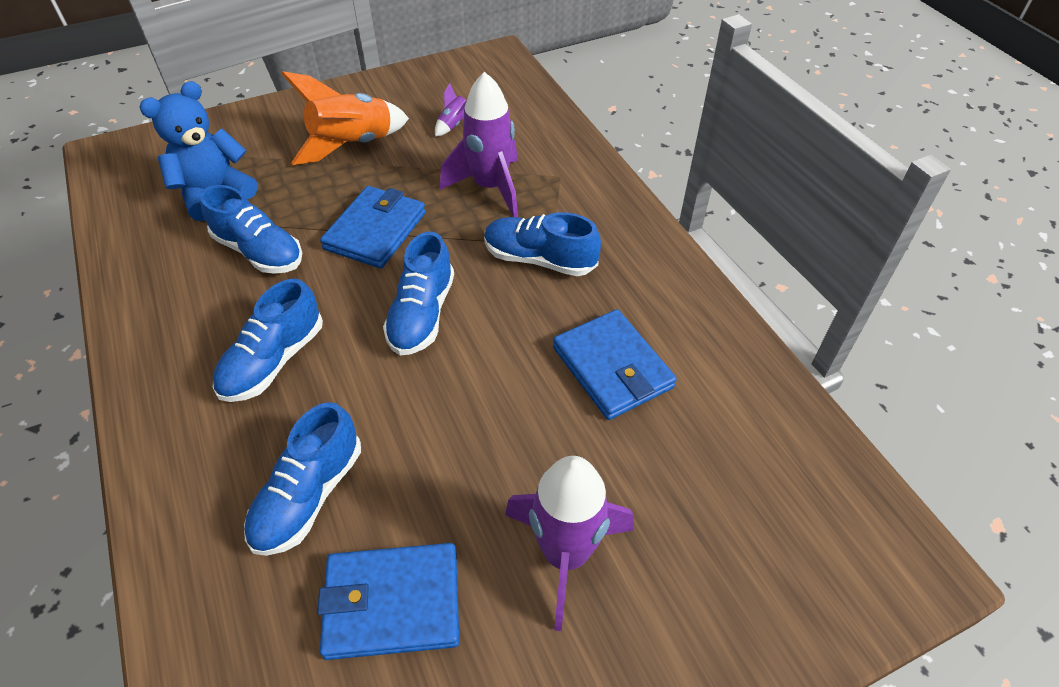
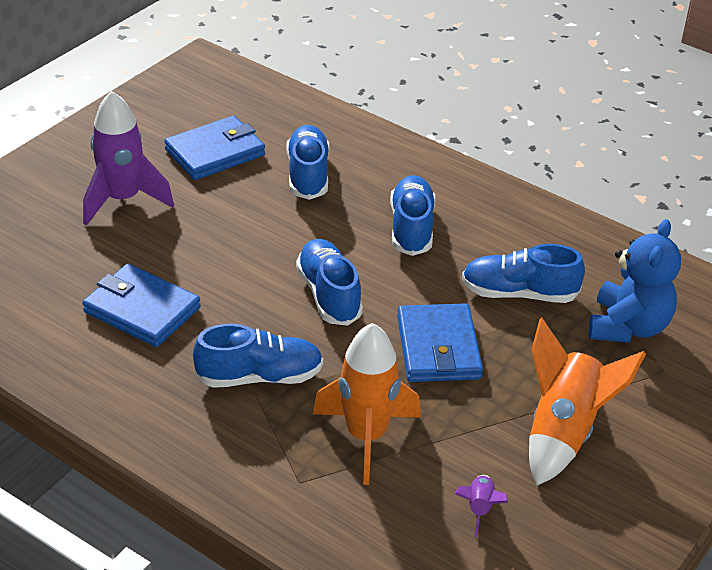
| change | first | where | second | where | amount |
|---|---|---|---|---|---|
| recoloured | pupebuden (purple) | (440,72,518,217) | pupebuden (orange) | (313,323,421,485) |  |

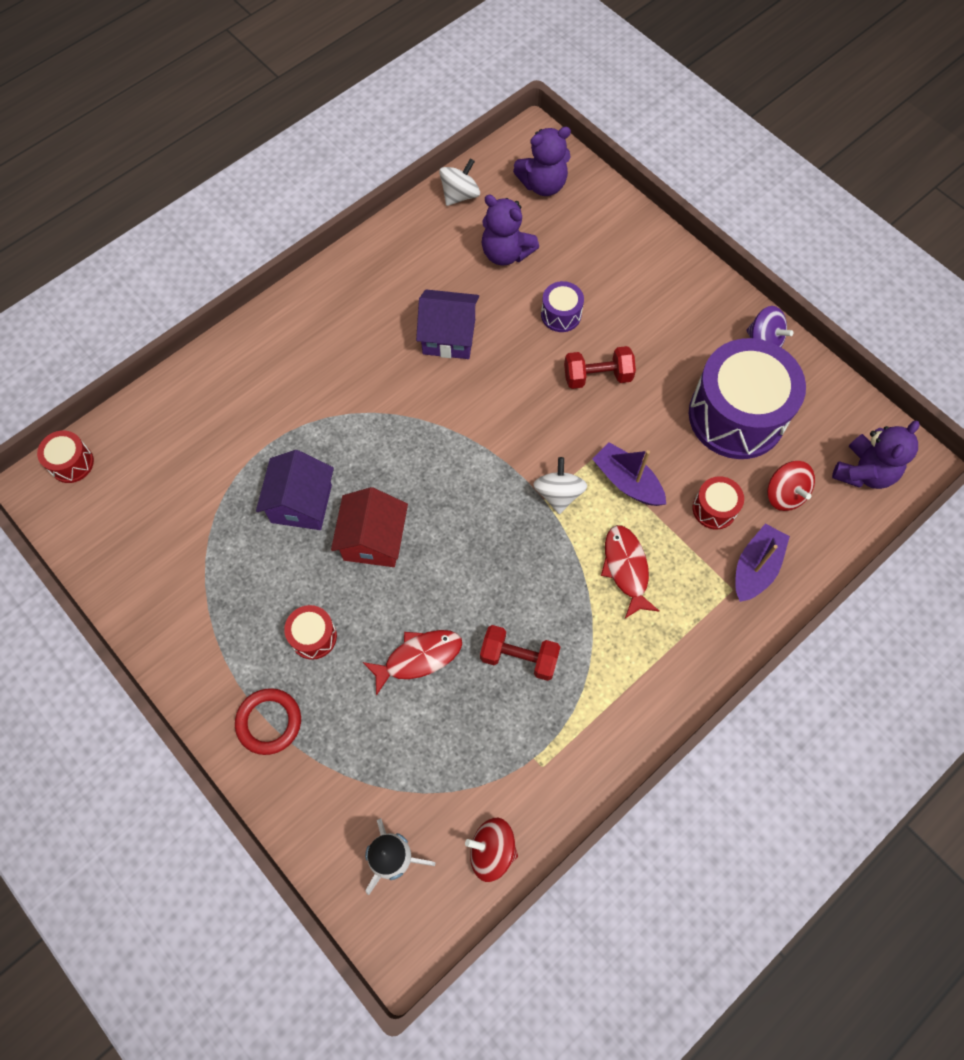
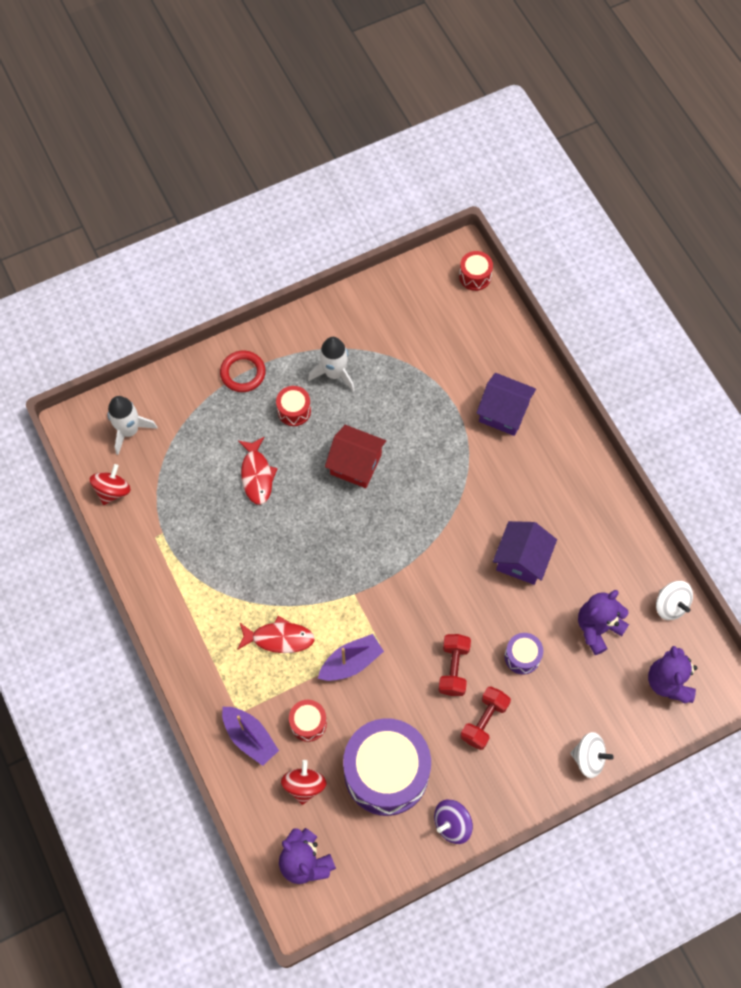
| change | first | where | second | where | amount |
|---|---|---|---|---|---|
| moved | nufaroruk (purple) | (256,450,334,530) |  | (477,373,536,436) |  |
| moved | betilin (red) | (480,625,560,681) |  | (460,686,511,750) |  |
| moved | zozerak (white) | (533,457,587,514) |  | (570,732,614,778) |  |
| turned | zozerak (red) | (767,461,815,511) |  | (281,760,327,805) | 105 degrees clockwise |
| added |  |  | pupebuden (white) | (308,337,355,391) |  |

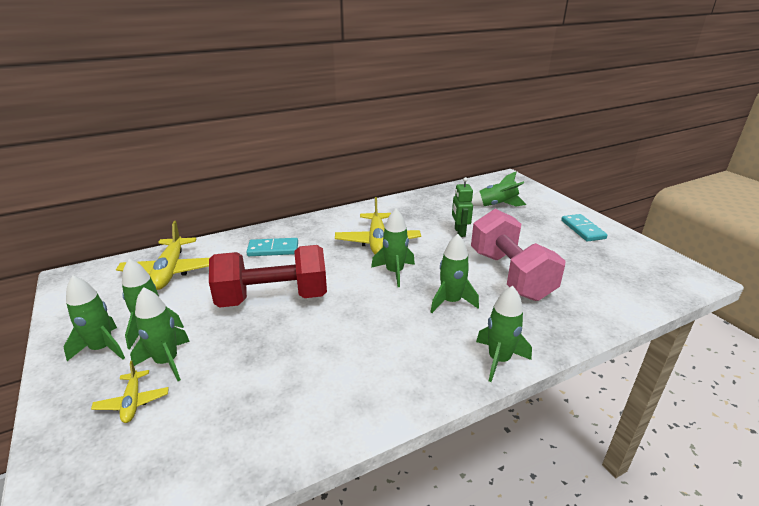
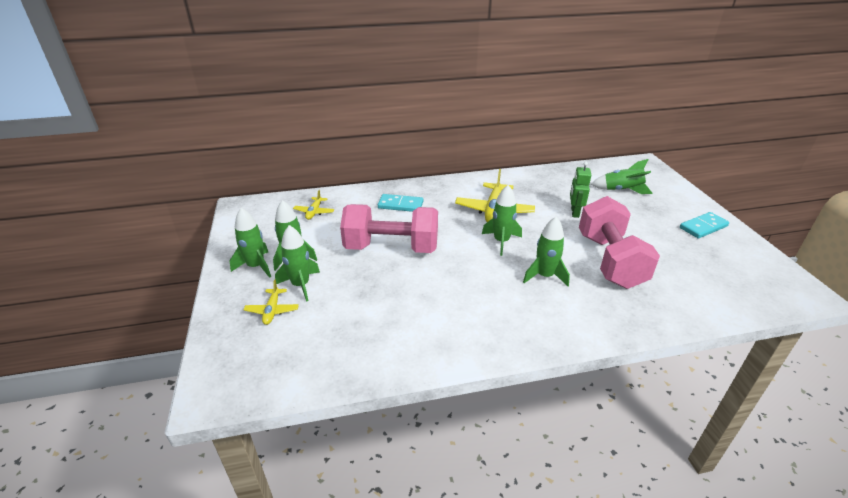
| change | first | where | second | where | amount |
|---|---|---|---|---|---|
| resized | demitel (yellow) | (116,221,209,290) |  | (293,190,334,220) | x0.52 |
| recoloured | betilin (red) | (209,245,327,308) | betilin (pink) | (340,204,438,253) |  |
| removed | pupebuden (green) | (476,286,532,382) |  |  |  |
| turned | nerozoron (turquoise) | (561,214,608,242) |  | (680,212,729,238) | 60 degrees clockwise |

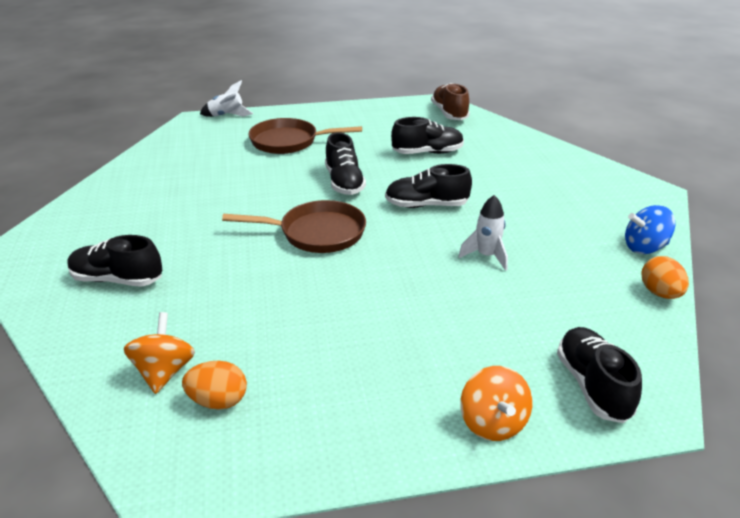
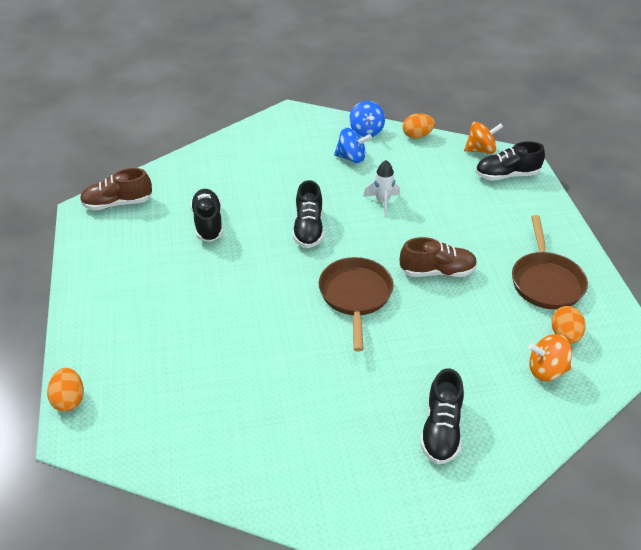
| change | first | where | second | where | amount |
|---|---|---|---|---|---|
| replaced | pupebuden (white) | (200,80,253,117) | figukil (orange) | (47,368,84,412) |  |
| moved | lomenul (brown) | (248,118,362,154) |  | (512,215,588,310) |  |
| removed | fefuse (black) | (325,132,366,195) |  |  |  |
| moved | zozerak (orange) | (460,366,532,441) |  | (464,122,503,154) |  |
| added |  |  | zozerak (blue) | (334,128,372,163) |  |
| added |  |  | fefuse (brown) | (400,237,477,277) |  |

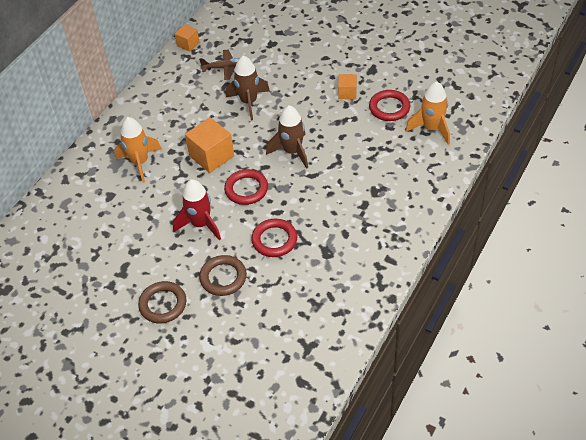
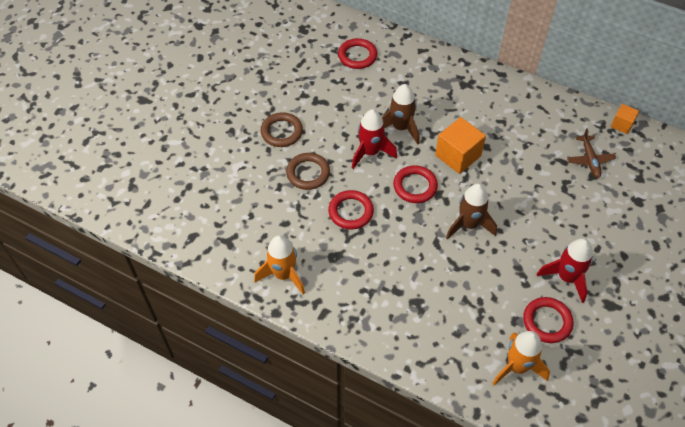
| change | first | where | second | where | amount |
|---|---|---|---|---|---|
| moved | pupebuden (orange) | (114,117,162,182) |  | (254,235,305,295) |  |
| moved | pupebuden (brown) | (226,55,270,121) |  | (382,84,420,144) |  |
| replaced | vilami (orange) | (338,74,357,99) | pupebuden (red) | (537,238,593,303) |  |
| added |  |  | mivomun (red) | (338,38,377,69) |  |

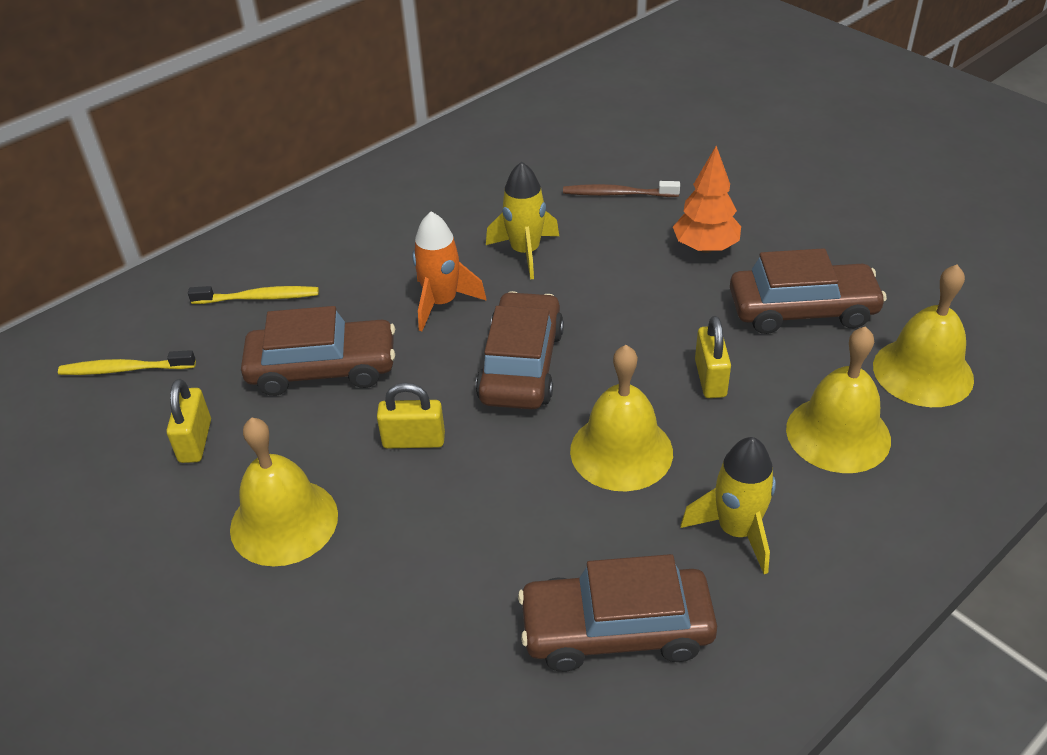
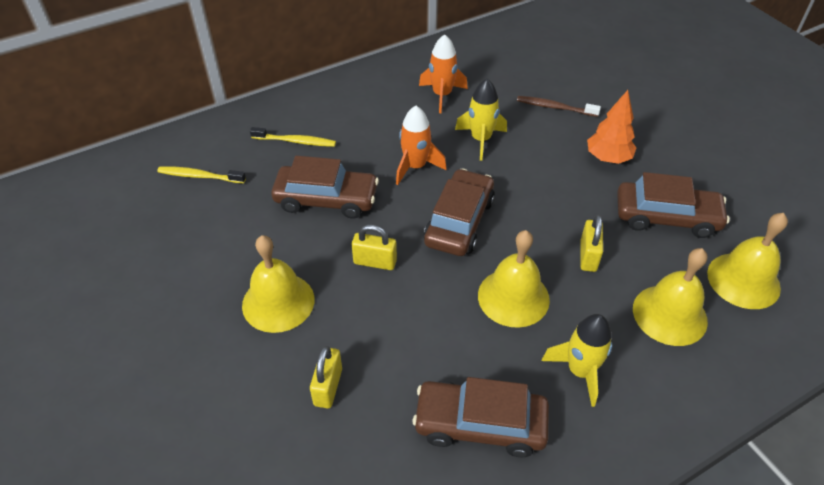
| change | first | where | second | where | amount |
|---|---|---|---|---|---|
| moved | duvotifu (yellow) | (167,379,211,463) |  | (310,346,342,409) |  |
| added |  |  | pupebuden (orange) | (419,34,468,113) |  |

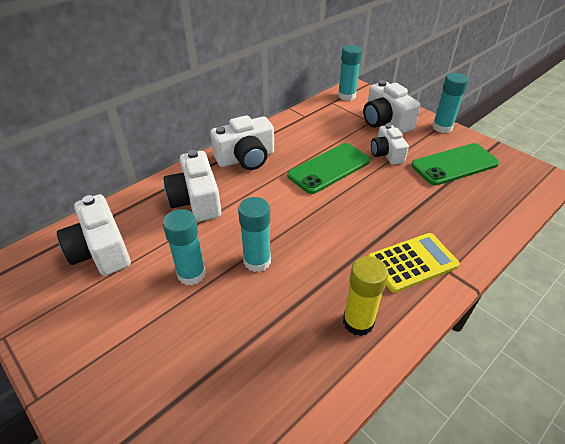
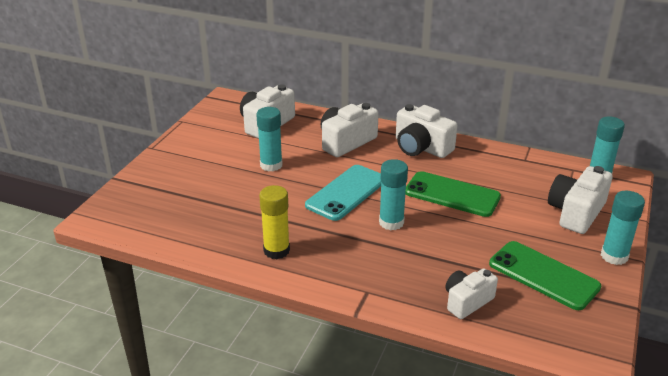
| change | first | where | second | where | amount |
|---|---|---|---|---|---|
| moved | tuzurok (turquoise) | (238,197,271,272) |  | (379,159,408,230) |  |
| removed | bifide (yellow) | (368,233,460,293) |  |  |  |
| moved | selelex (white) | (371,124,409,165) |  | (445,268,498,319) |  |
| added |  |  | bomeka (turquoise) | (305,165,381,221) |  |

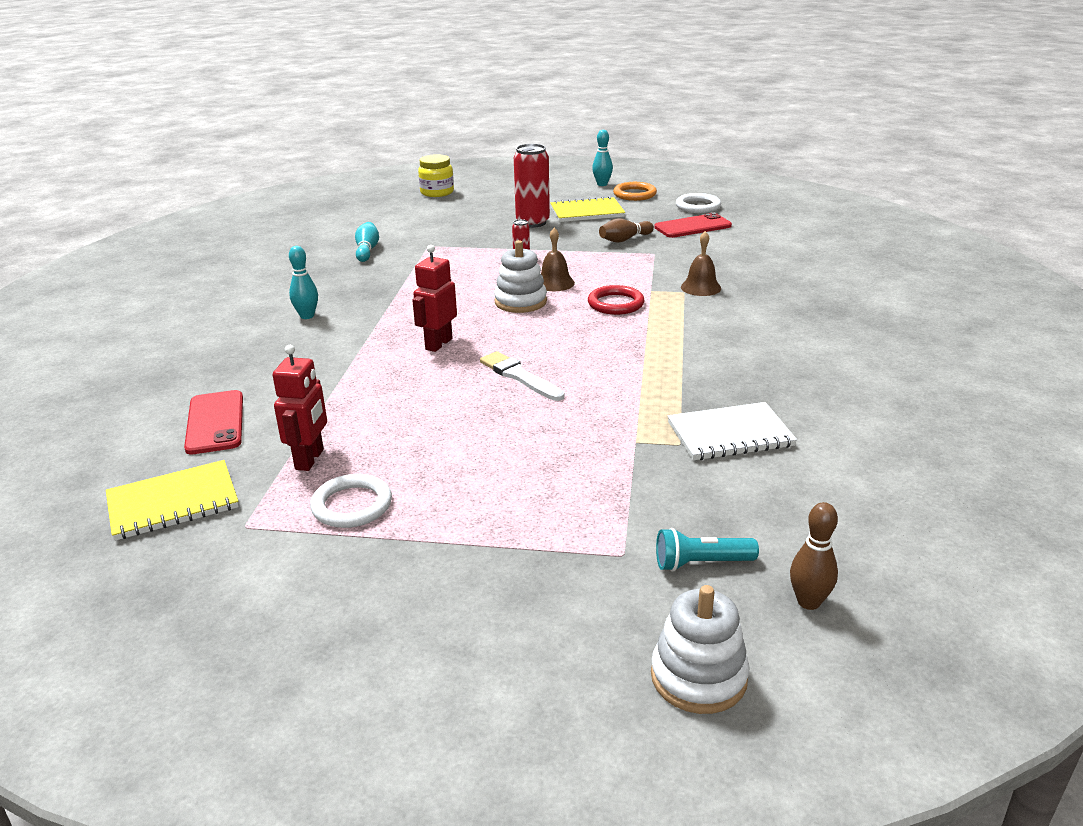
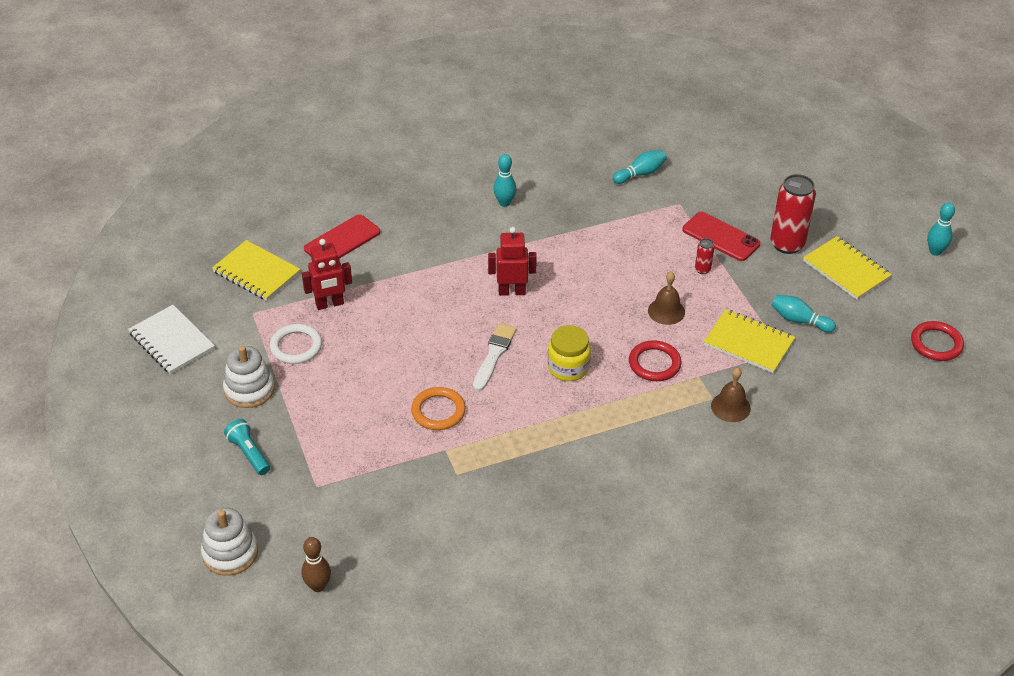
| change | first | where | second | where | amount |
|---|---|---|---|---|---|
| moved | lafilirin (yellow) | (418,154,454,197) |  | (547,325,591,381) |  |
| moved | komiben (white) | (494,240,547,313) |  | (223,346,275,408) |  |
| recoloured | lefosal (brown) | (599,218,654,243) | lefosal (turquoise) | (771,295,836,333) |  |
| moved | mivomun (orange) | (613,182,657,201) |  | (411,387,466,430) |  |
| moved | bomeka (red) | (654,213,732,238) |  | (682,212,760,261) |  |
| moved | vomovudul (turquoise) | (656,528,759,572) |  | (224,419,270,475) |  |
| moved | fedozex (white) | (668,402,797,461) |  | (128,305,215,374) |  |
| recoloured | mivomun (white) | (676,193,721,213) | mivomun (red) | (911,321,964,361) |  |
| added |  |  | fedozex (yellow) | (704,309,795,373) |  |

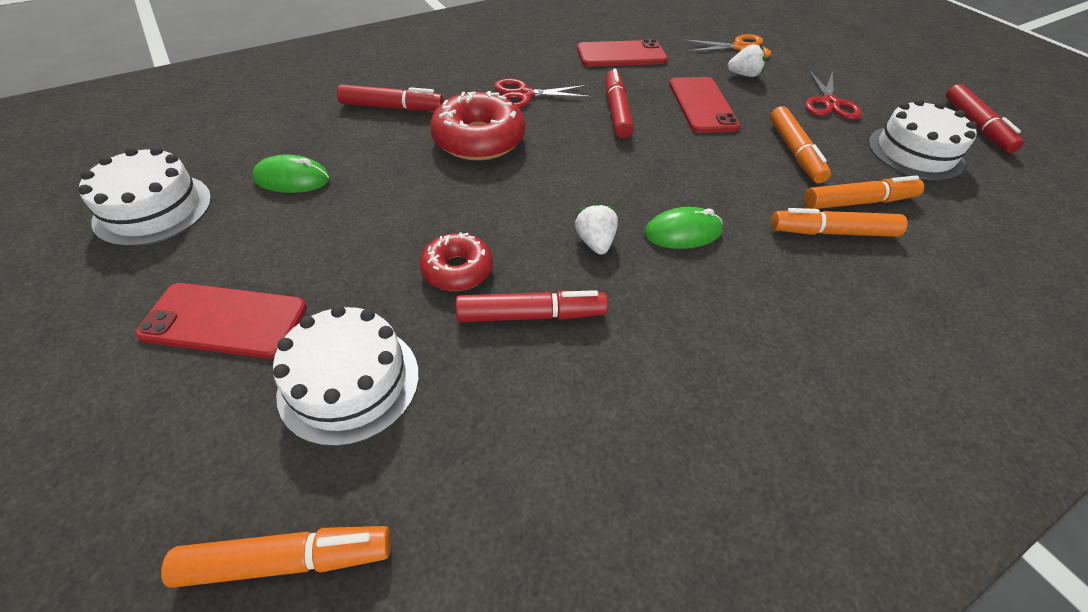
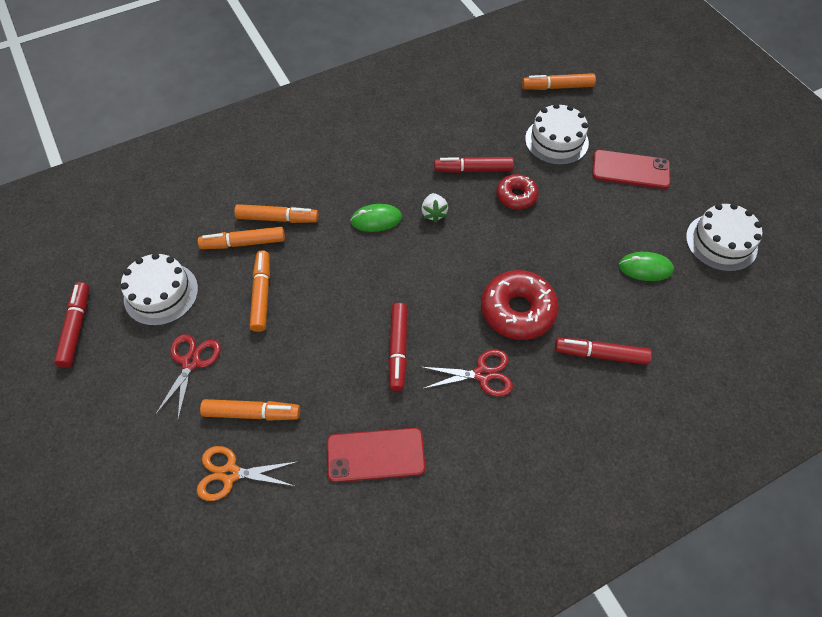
| change | first | where | second | where | amount |
|---|---|---|---|---|---|
| removed | bomeka (red) | (669,77,741,133) |  |  |  |
| replaced | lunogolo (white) | (728,44,766,77) | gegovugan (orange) | (200,399,300,421) |  |

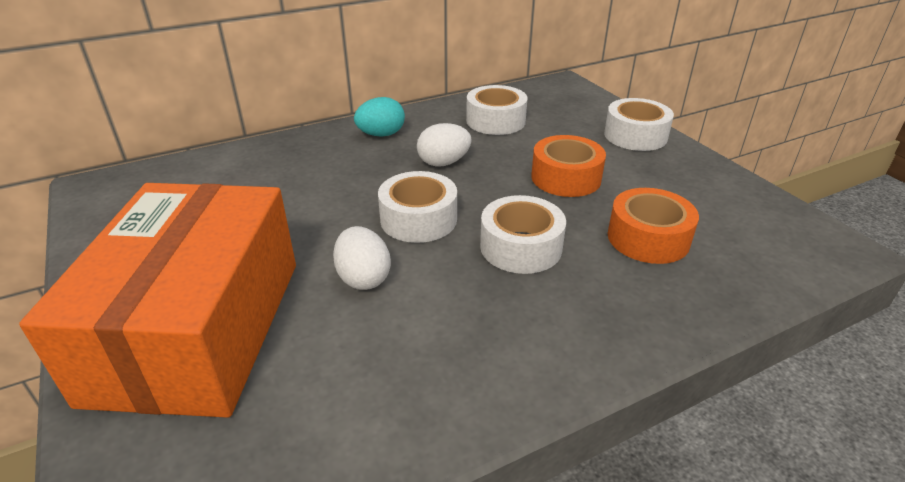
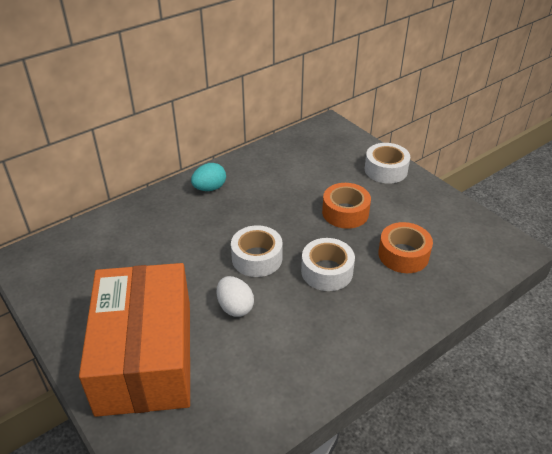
| change | first | where | second | where | amount |
|---|---|---|---|---|---|
| removed | figukil (white) | (417,123,472,167) |  |  |  |
| removed | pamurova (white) | (466,85,528,135) |  |  |  |

